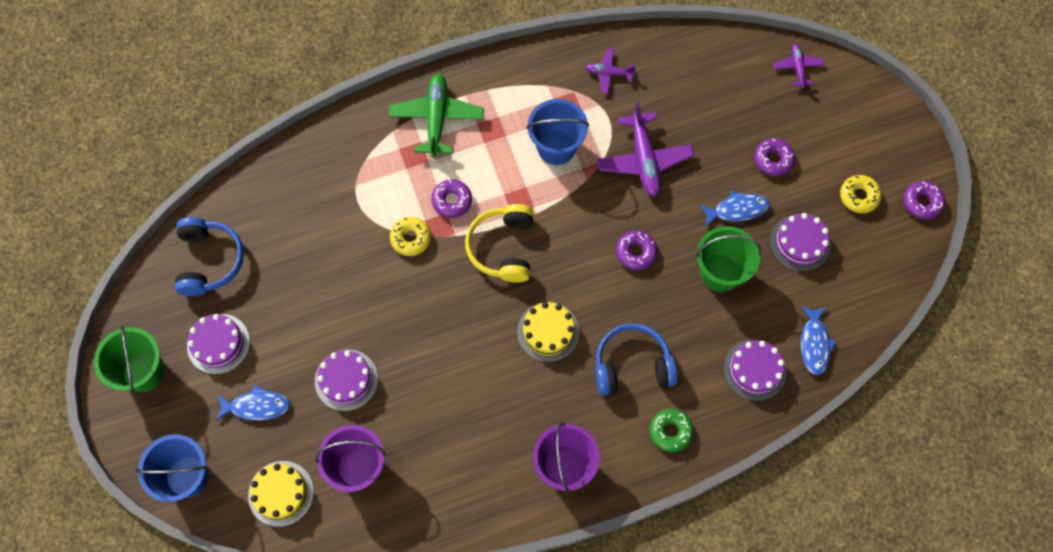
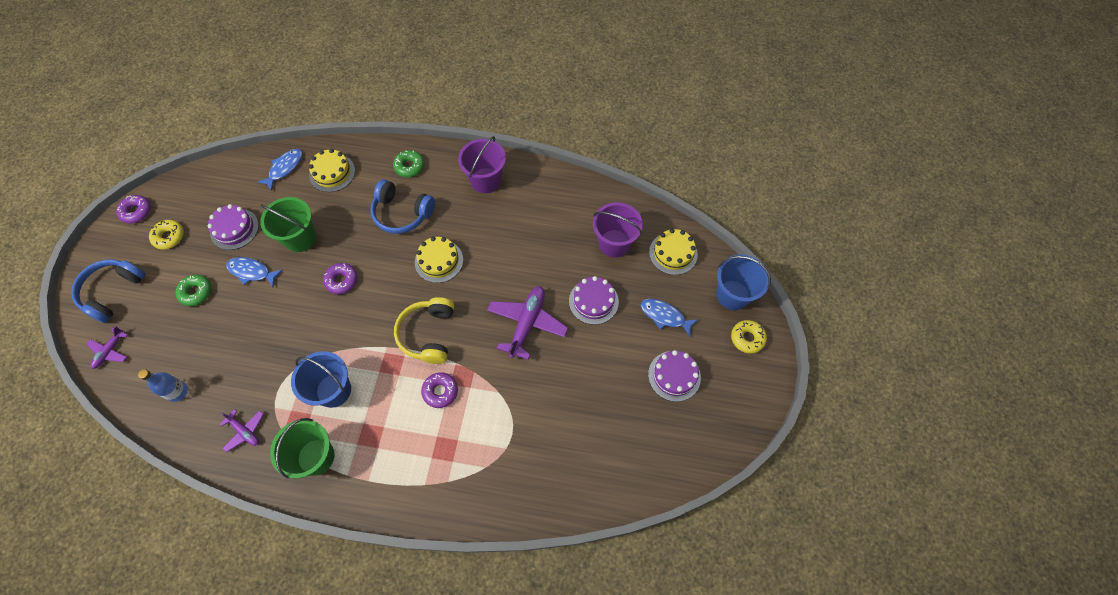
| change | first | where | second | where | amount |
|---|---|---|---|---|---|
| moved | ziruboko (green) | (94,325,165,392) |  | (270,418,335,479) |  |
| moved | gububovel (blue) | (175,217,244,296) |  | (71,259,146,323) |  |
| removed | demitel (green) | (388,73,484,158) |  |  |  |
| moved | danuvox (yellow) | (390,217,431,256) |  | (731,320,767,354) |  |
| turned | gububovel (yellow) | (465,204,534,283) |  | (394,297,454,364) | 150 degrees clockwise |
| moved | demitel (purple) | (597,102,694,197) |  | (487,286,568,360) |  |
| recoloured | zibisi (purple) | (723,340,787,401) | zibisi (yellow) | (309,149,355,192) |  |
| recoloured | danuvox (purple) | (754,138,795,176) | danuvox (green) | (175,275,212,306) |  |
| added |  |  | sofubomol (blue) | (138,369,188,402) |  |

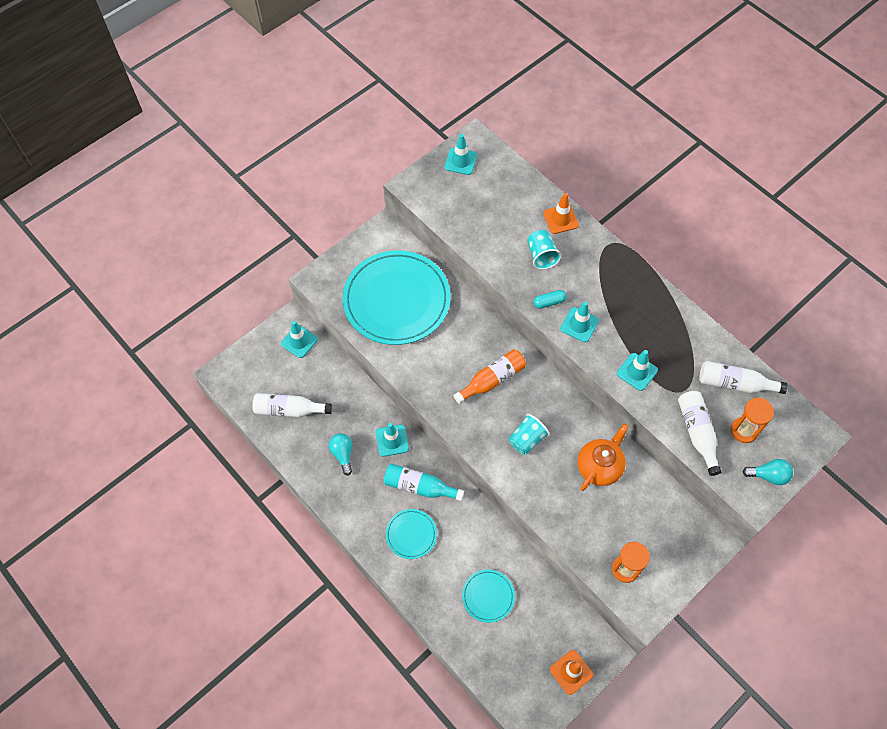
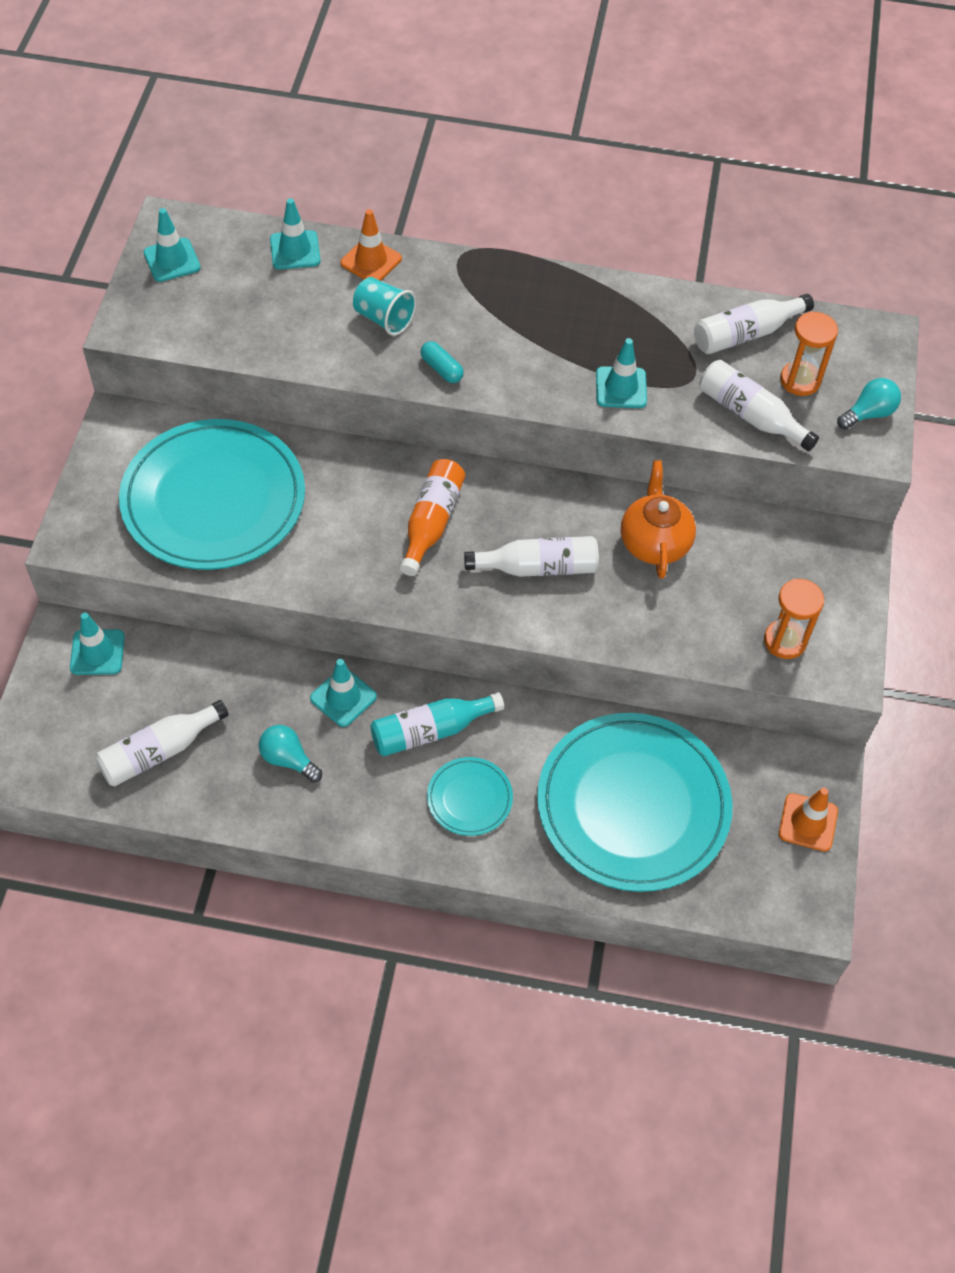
| change | first | where | second | where | amount |
|---|---|---|---|---|---|
| resized | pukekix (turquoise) | (462,569,515,623) |  | (537,713,732,892) | x2.26 |
| replaced | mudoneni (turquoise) | (509,414,550,455) | sofubomol (white) | (464,536,599,577) |  |
| turned | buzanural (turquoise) | (533,290,566,309) |  | (420,341,464,383) | 75 degrees counterclockwise |
| moved | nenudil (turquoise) | (560,301,599,342) |  | (270,198,320,269) |  |

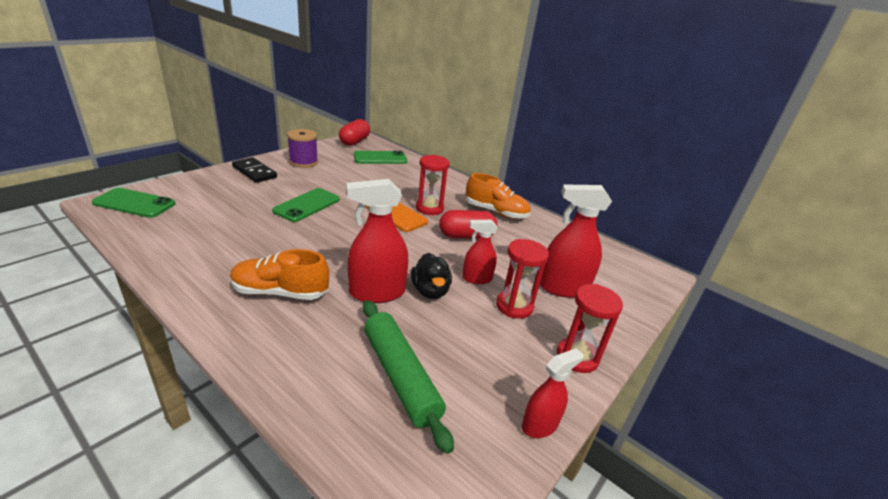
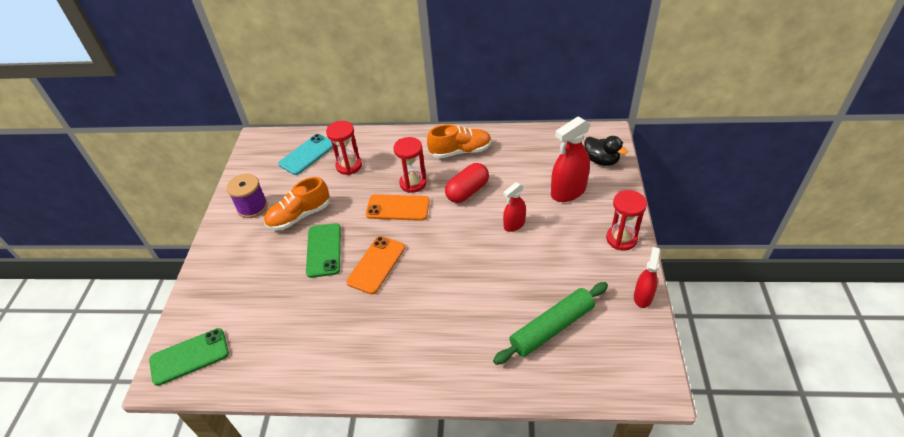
| change | first | where | second | where | amount |
|---|---|---|---|---|---|
| moved | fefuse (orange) | (230,249,329,300) |  | (264,177,329,230) |  |
| removed | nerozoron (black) | (232,157,277,183) |  |  |  |
| removed | buzanural (red) | (339,119,370,146) |  |  |  |
| removed | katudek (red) | (347,179,408,303) |  |  |  |
| recoloured | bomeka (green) | (354,151,407,164) | bomeka (turquoise) | (278,134,333,175) |  |
| turned | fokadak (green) | (363,300,454,454) |  | (493,282,608,365) | 60 degrees counterclockwise |
| moved | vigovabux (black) | (411,253,452,299) |  | (584,136,628,166) |  |
| moved | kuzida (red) | (496,239,549,319) |  | (326,121,362,175) |  |
| added |  |  | bomeka (orange) | (346,236,405,294) |  |

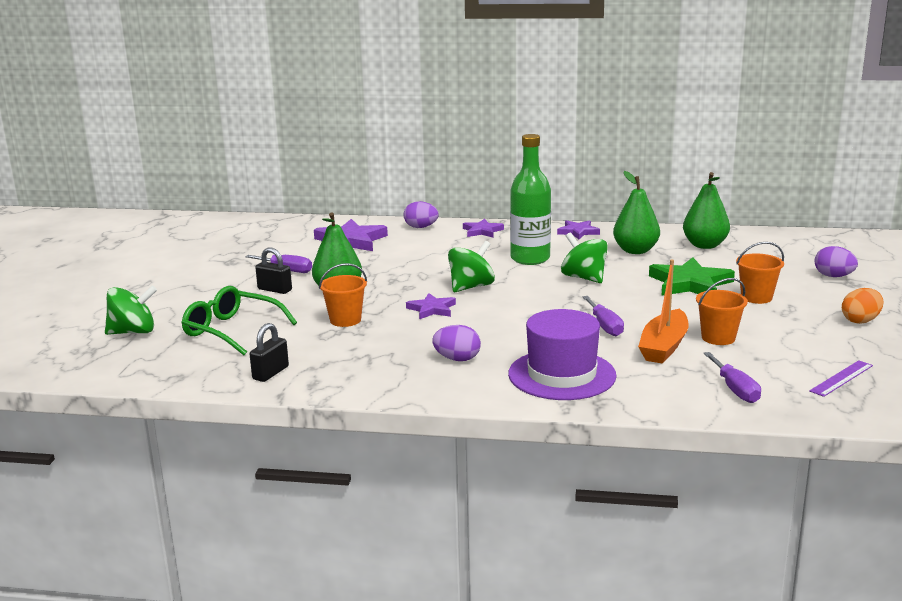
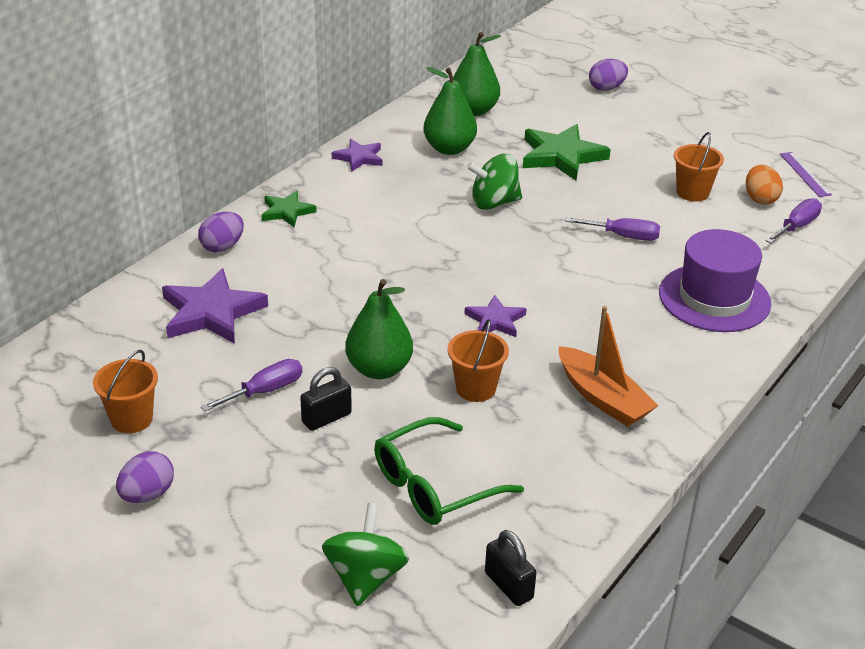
| change | first | where | second | where | amount |
|---|---|---|---|---|---|
| moved | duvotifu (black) | (250,323,289,382) |  | (485,530,536,606) |  |
| moved | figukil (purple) | (432,325,481,361) |  | (116,451,174,503) |  |
| removed | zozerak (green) | (448,241,495,292) |  |  |  |
| recoloured | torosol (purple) | (463,219,504,238) | torosol (green) | (262,191,317,227) |  |
| removed | sofubomol (green) | (510,134,551,265) |  |  |  |
| moved | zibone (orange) | (638,260,688,364) |  | (559,306,659,427) |  |
| turned | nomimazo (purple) | (703,352,761,403) |  | (765,198,822,243) | 60 degrees counterclockwise |
| moved | ziruboko (orange) | (736,242,784,304) |  | (93,350,158,433) |  |
| moved | figukil (orange) | (842,288,884,324) |  | (746,165,783,205) |  |

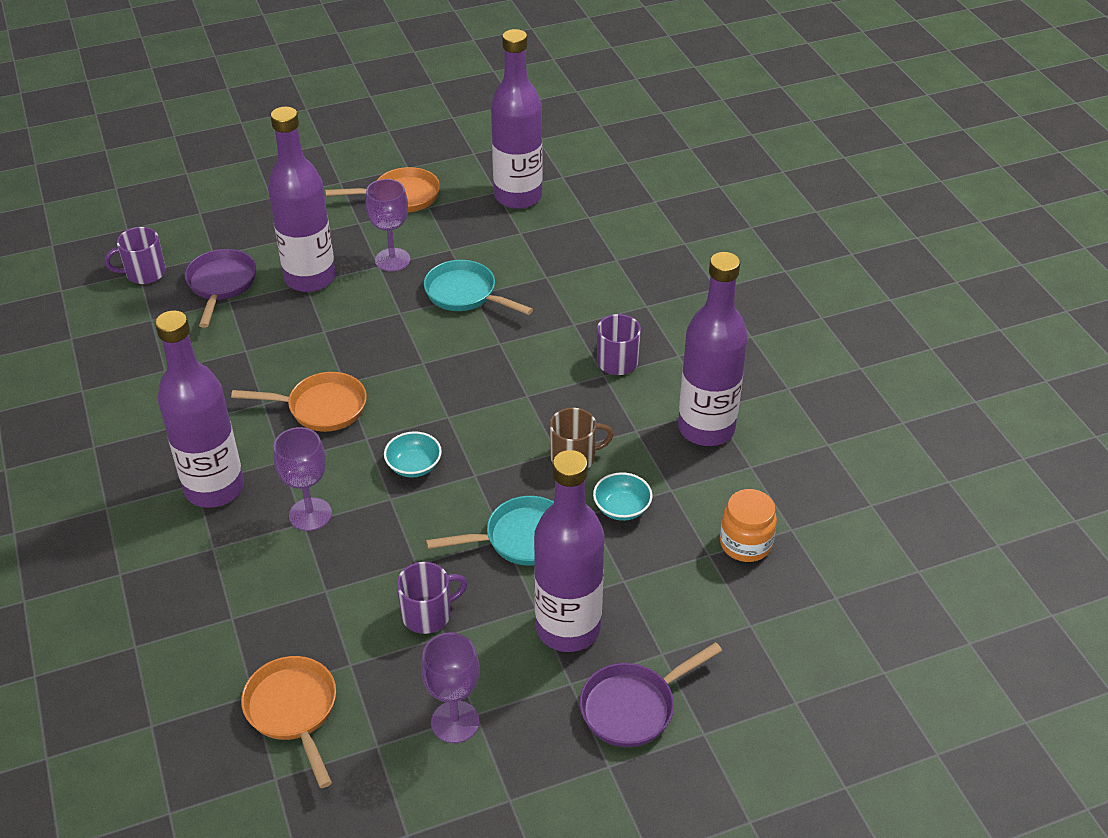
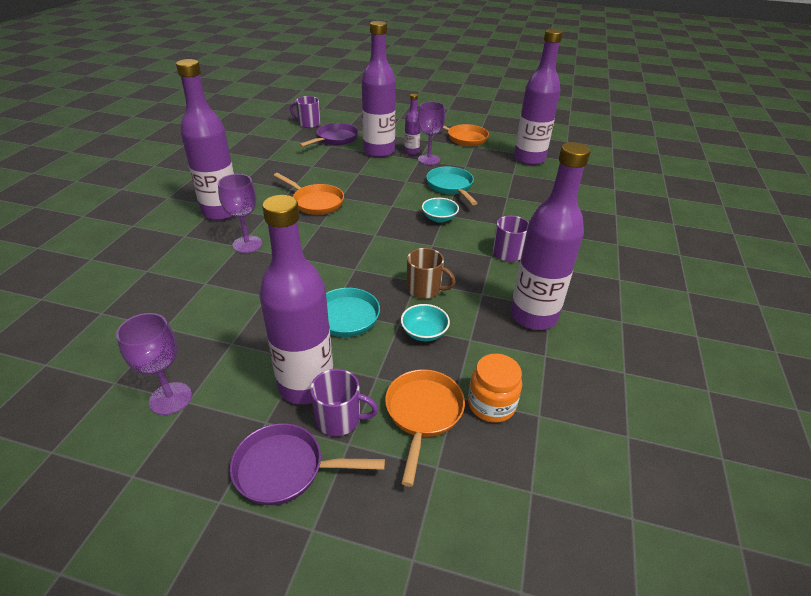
| change | first | where | second | where | amount |
|---|---|---|---|---|---|
| moved | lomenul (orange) | (241,656,336,788) |  | (385,369,465,487) |  |
| moved | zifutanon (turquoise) | (384,431,442,477) |  | (422,198,459,223) |  |
| moved | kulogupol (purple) | (397,562,467,634) |  | (310,369,378,436) |  |
| added |  |  | sofubomol (purple) | (404,94,420,155) |  |

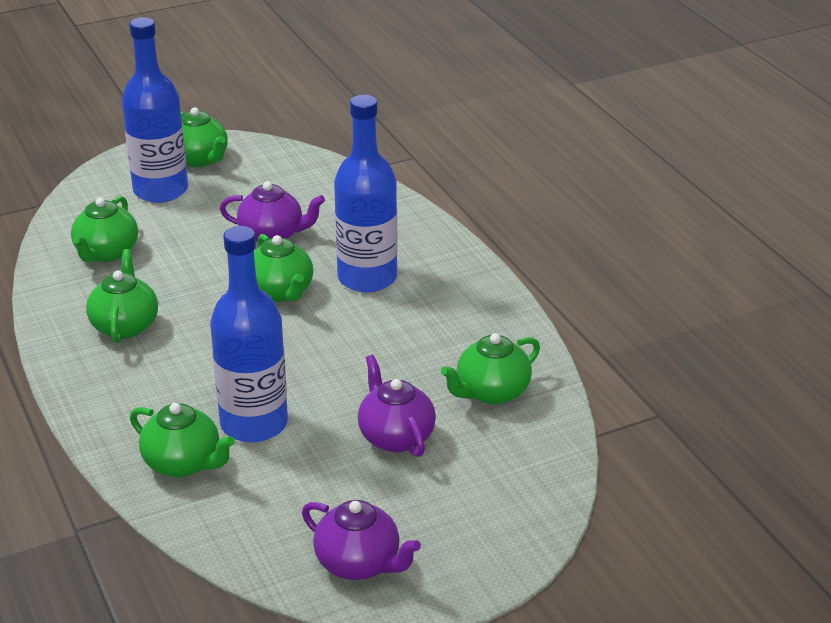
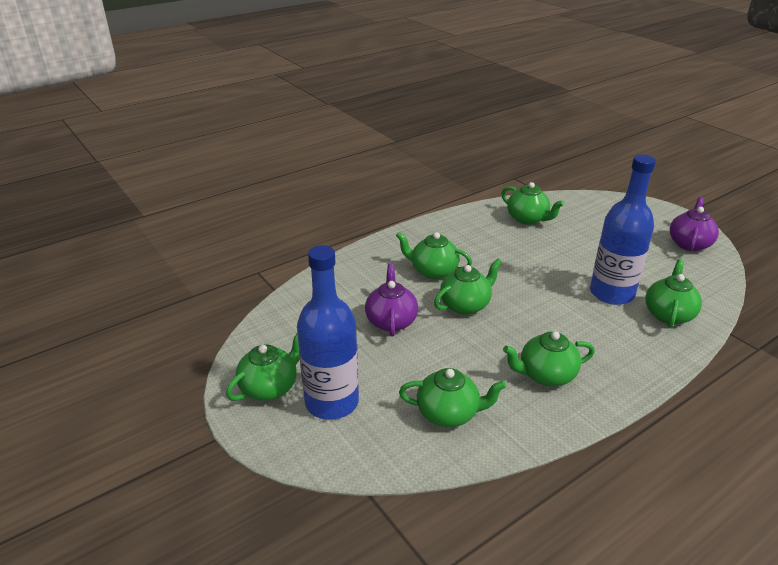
| change | first | where | second | where | amount |
|---|---|---|---|---|---|
| replaced | sofubomol (blue) | (334,95,398,292) | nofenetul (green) | (396,232,472,279) |  |
| removed | nofenetul (purple) | (358,355,436,457) |  |  |  |

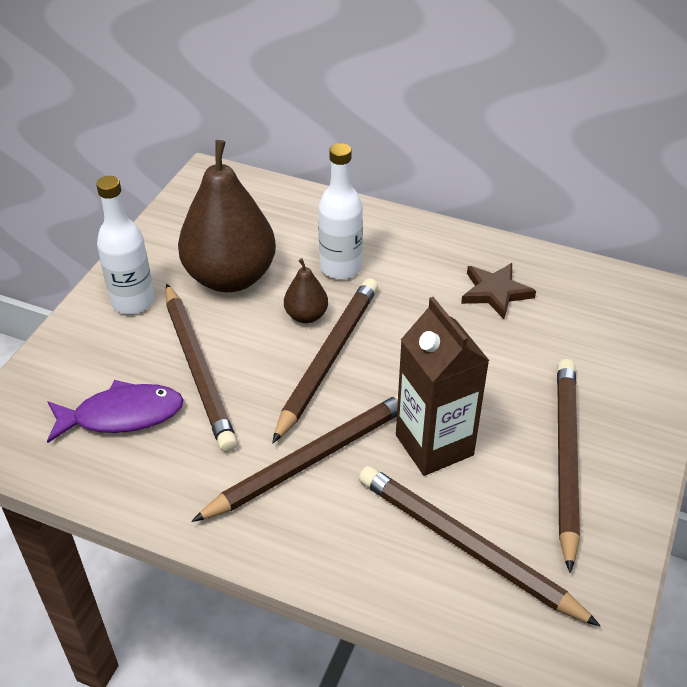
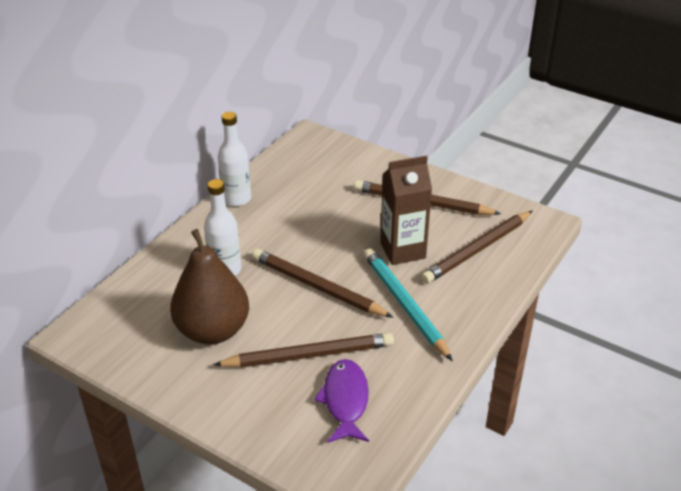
| change | first | where | second | where | amount |
|---|---|---|---|---|---|
| moved | sofubomol (white) | (96,176,154,314) |  | (218,112,251,206) |  |
| recoloured | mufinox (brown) | (191,394,398,522) | mufinox (turquoise) | (364,248,453,361) |  |
| removed | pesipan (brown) | (284,258,328,323) |  |  |  |
| removed | torosol (brown) | (461,263,536,319) |  |  |  |

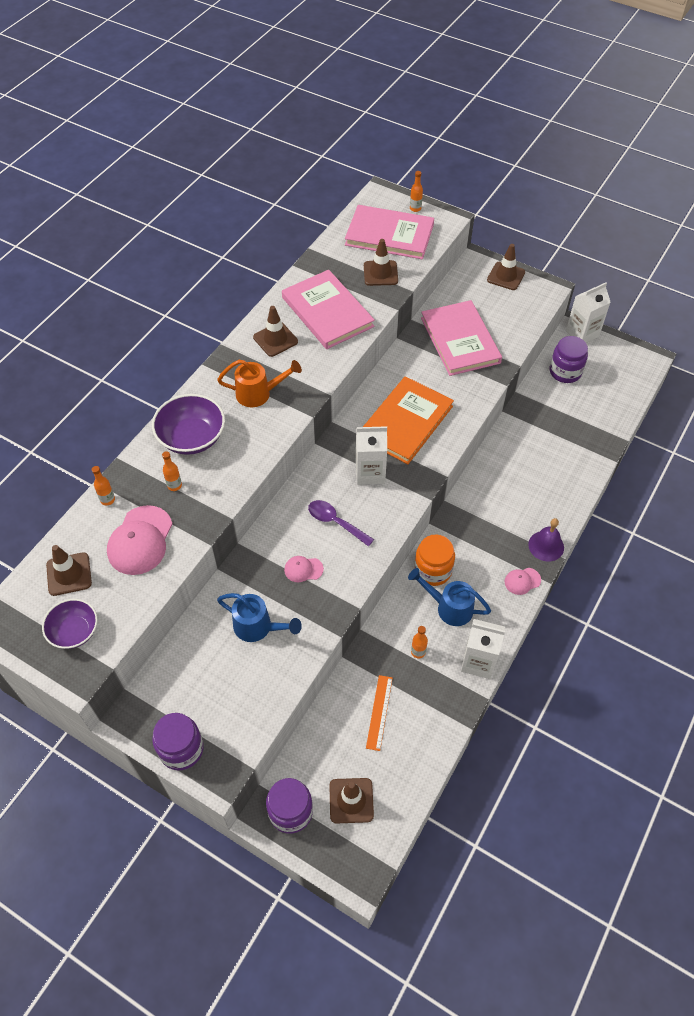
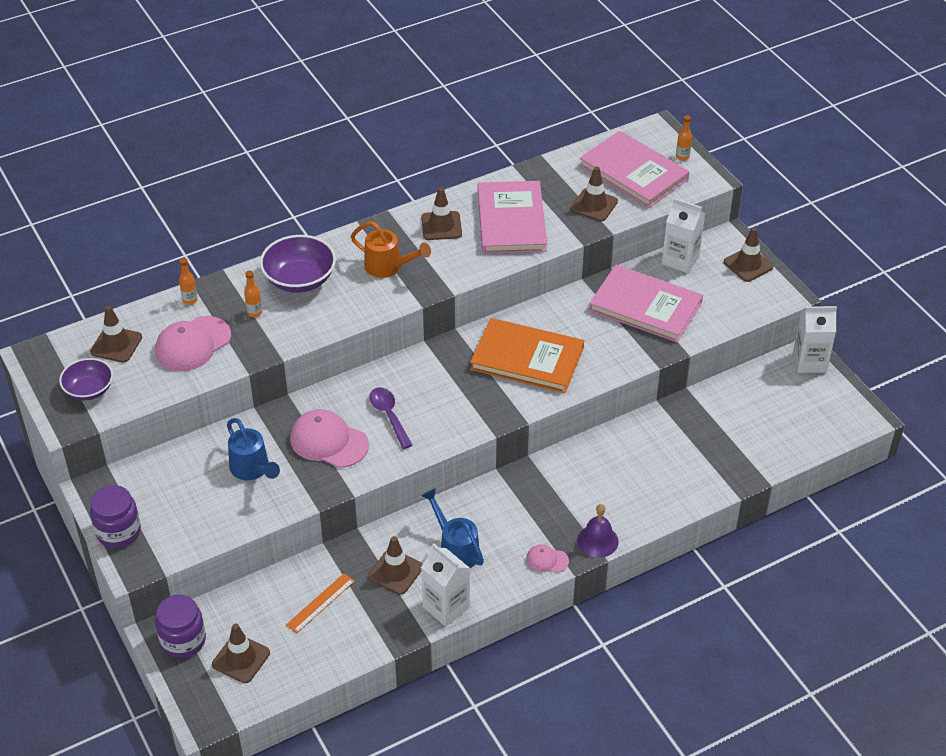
| change | first | where | second | where | amount |
|---|---|---|---|---|---|
| resized | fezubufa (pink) | (284,556,324,582) |  | (290,409,369,468) | x1.96 |
| moved | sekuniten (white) | (356,426,387,485) |  | (662,198,706,273) |  |
| turned | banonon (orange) | (363,376,454,464) |  | (470,318,584,393) | 45 degrees clockwise |
| replaced | sofubomol (orange) | (411,626,428,658) | nenudil (brown) | (368,536,423,595) |  |
| removed | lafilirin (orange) | (414,534,455,586) |  |  |  |
| turned | banonon (pink) | (421,300,502,376) |  | (589,265,703,343) | 75 degrees counterclockwise |
| removed | lafilirin (purple) | (550,336,588,383) |  |  |  |

